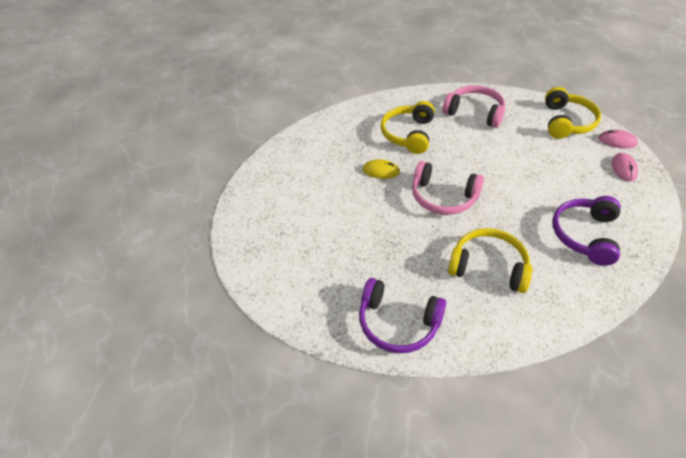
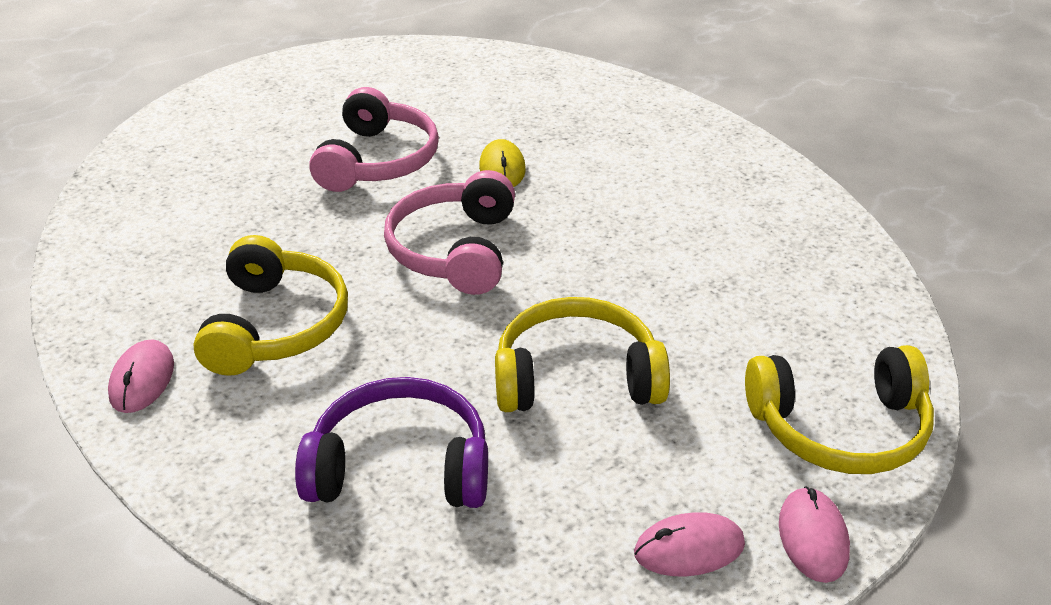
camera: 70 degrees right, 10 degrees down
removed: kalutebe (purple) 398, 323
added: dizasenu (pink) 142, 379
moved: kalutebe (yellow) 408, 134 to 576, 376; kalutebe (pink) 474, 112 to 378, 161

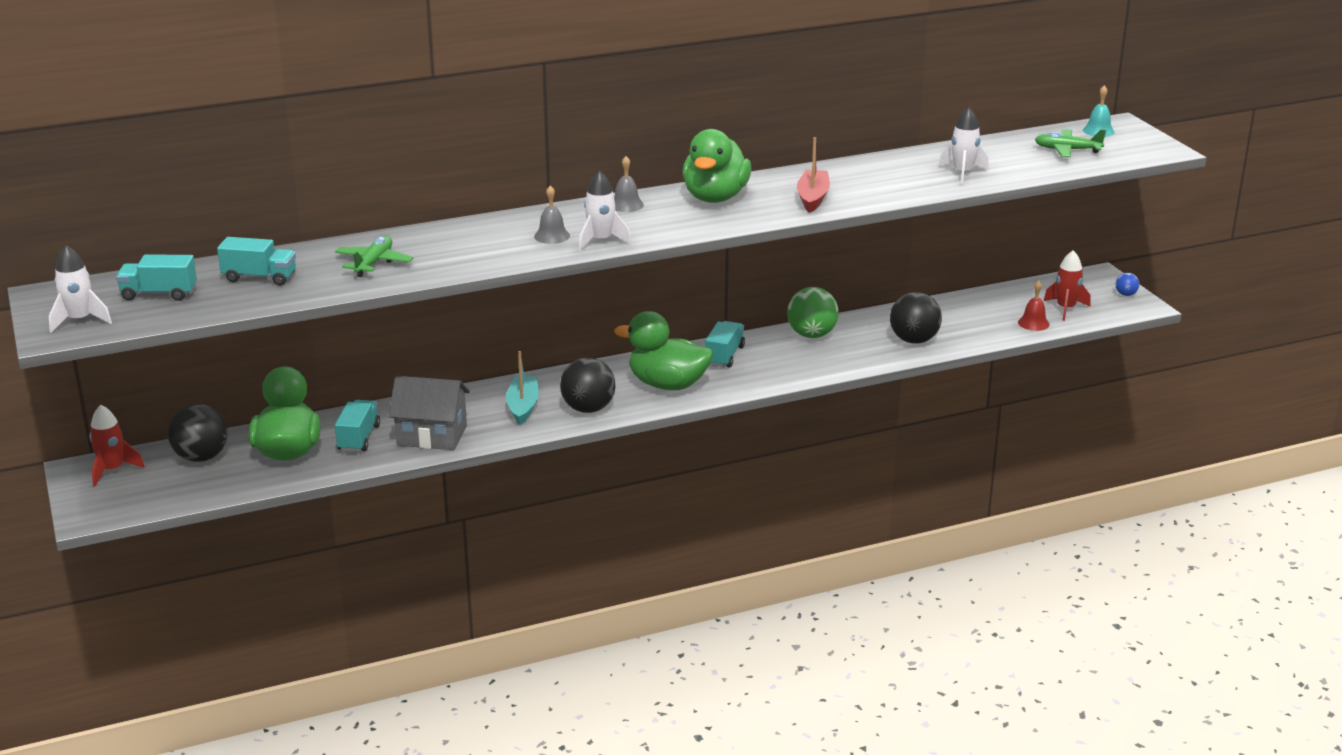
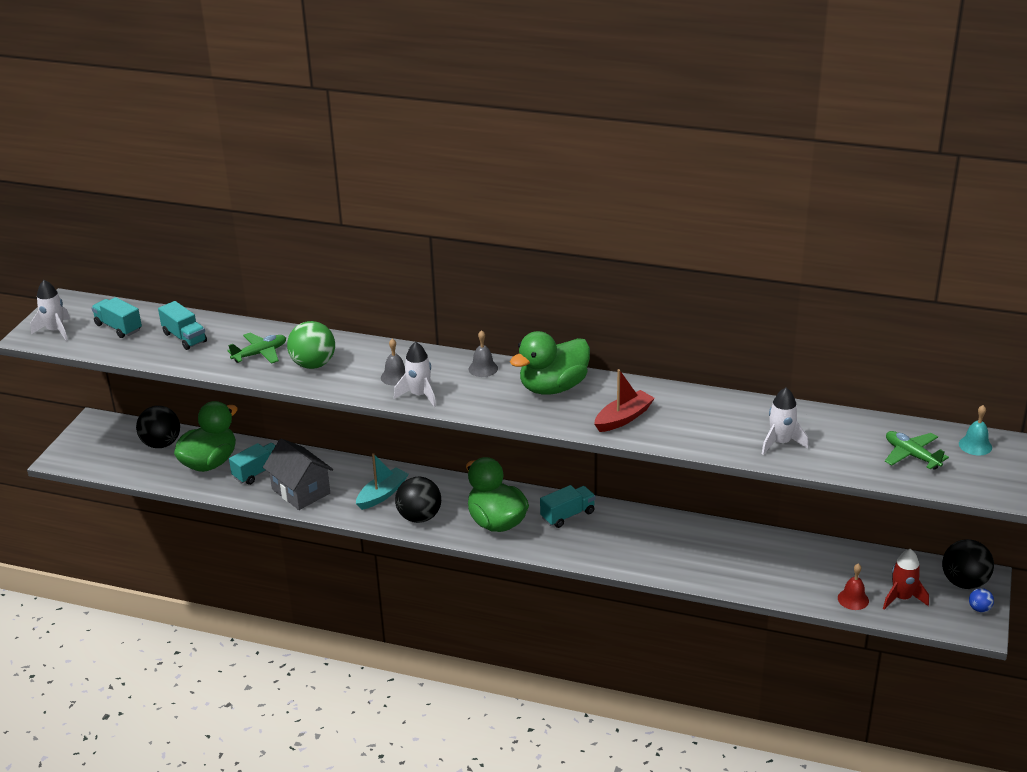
camera: 40 degrees right, 5 degrees up
removed: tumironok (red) 112, 470
moved: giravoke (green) 811, 335 to 313, 364; giravoke (black) 914, 340 to 964, 582

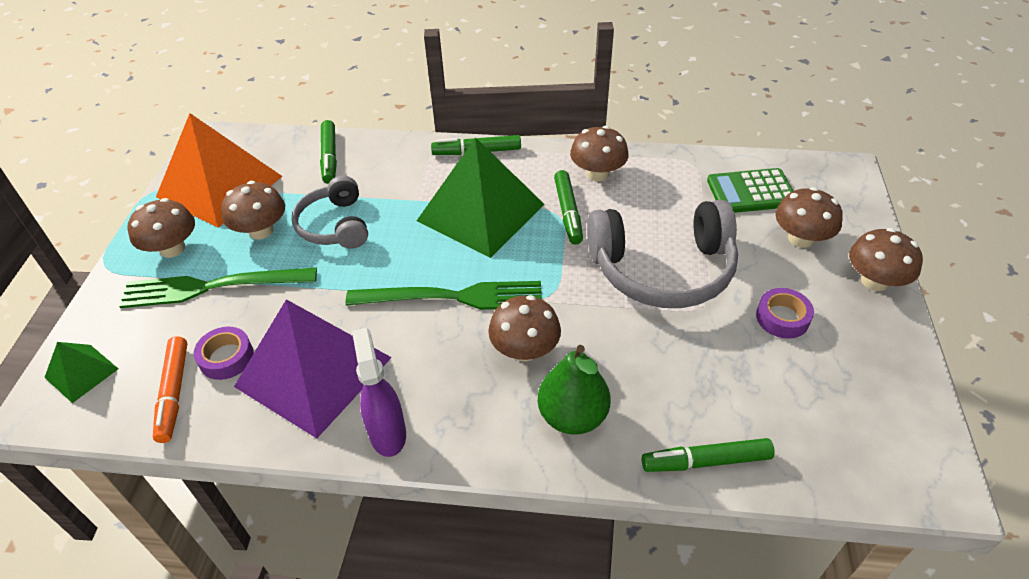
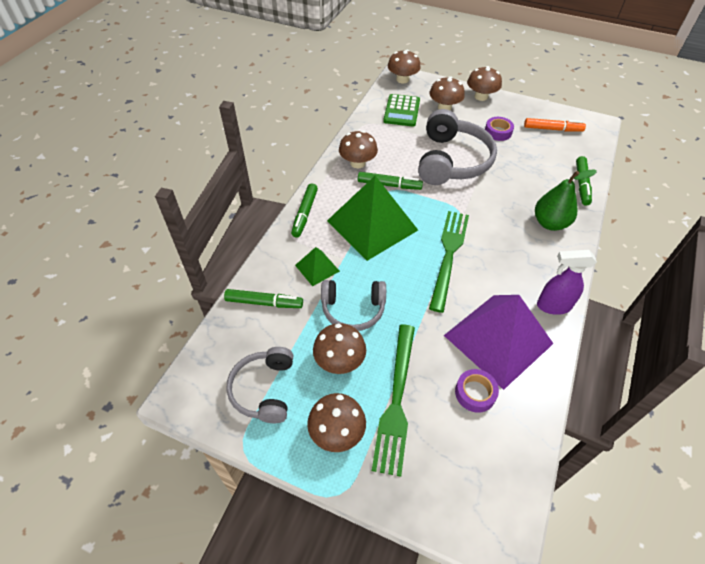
camera: 75 degrees left, 5 degrees up
moved: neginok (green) 81, 373 to 317, 268; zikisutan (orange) 174, 393 to 552, 129; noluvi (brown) 525, 349 to 402, 79
replaced: neginok (orange) 220, 186 to kalutebe (grey) 264, 389

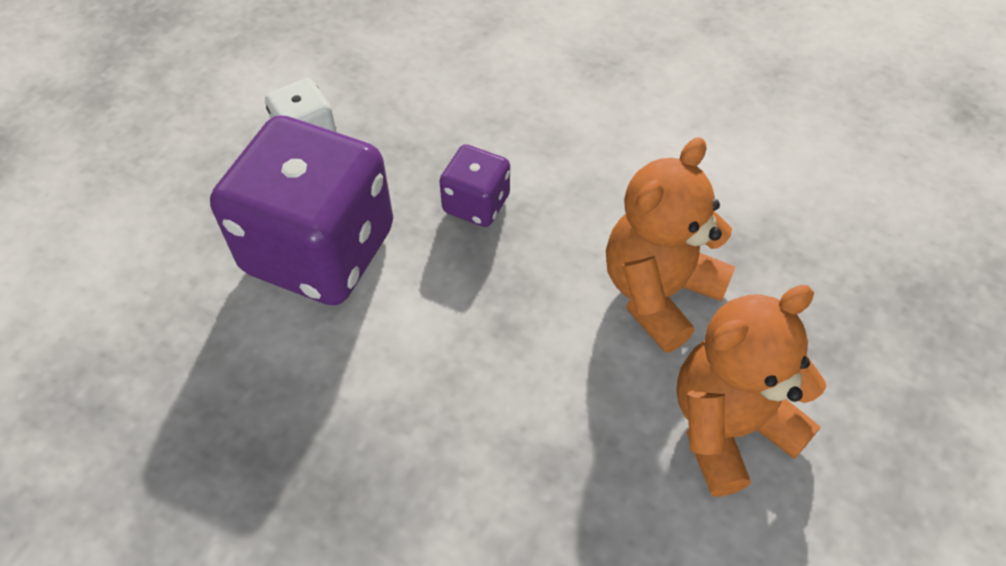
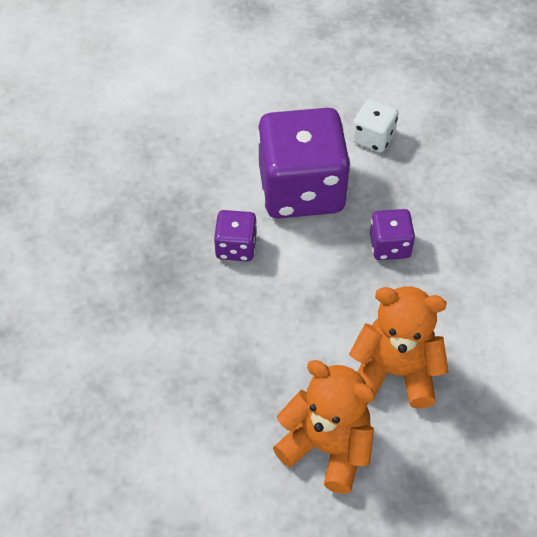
camera: 60 degrees right, 0 degrees up
added: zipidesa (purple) 236, 247

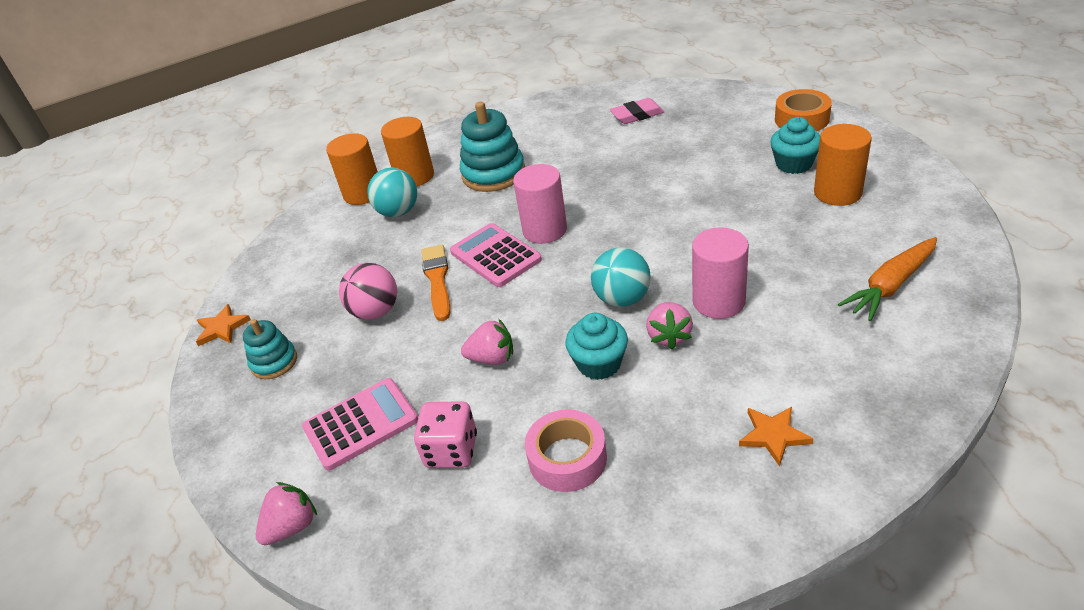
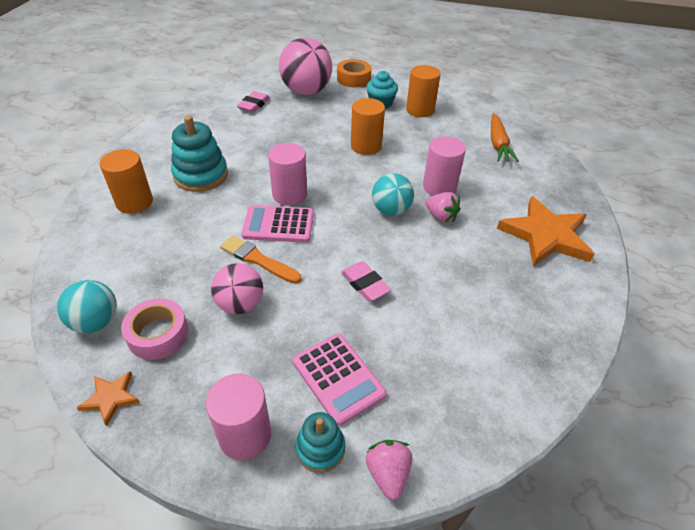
camera: 55 degrees left, 5 degrees up
removed: zipidesa (pink) 451, 451; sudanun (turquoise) 599, 363
added: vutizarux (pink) 245, 435; giravoke (pink) 306, 91
moved: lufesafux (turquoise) 274, 362 to 320, 448; vutizarux (orange) 363, 193 to 366, 146; giravoke (turquoise) 398, 212 to 96, 322; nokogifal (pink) 567, 458 to 158, 334
replaced: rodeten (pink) 492, 358 to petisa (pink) 365, 284
turned: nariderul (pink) 361, 424 = 338, 378 135 degrees clockwise
resized: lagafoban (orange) 773, 435 = 545, 235 x2.17

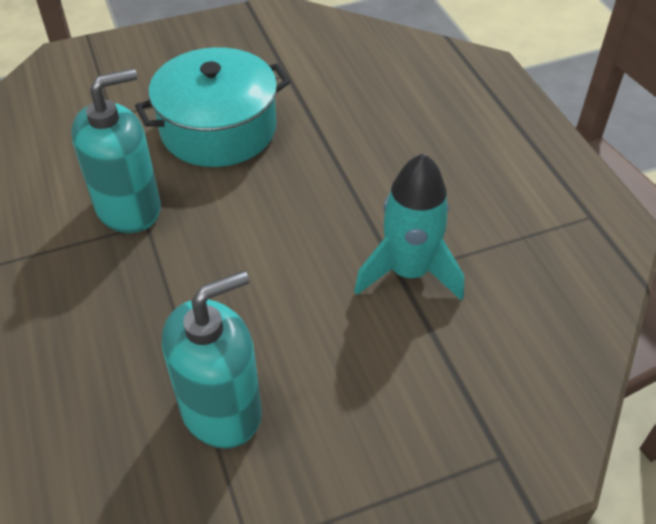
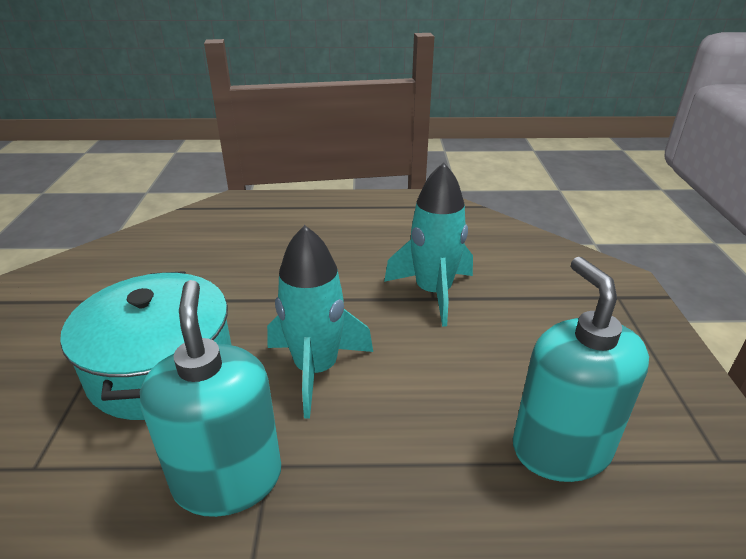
camera: 70 degrees left, 15 degrees down
added: tumironok (turquoise) 316, 369

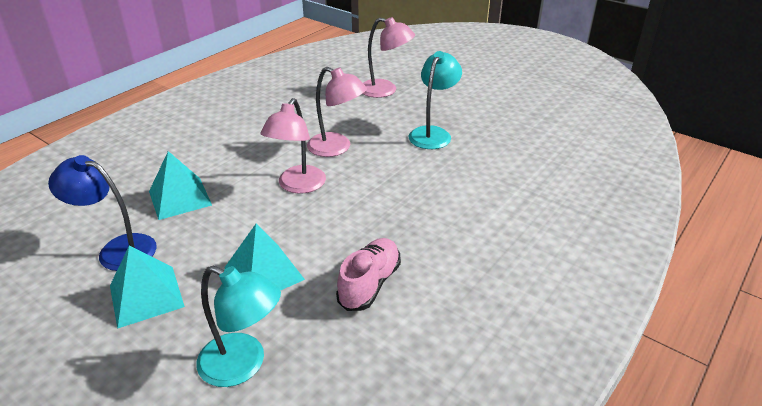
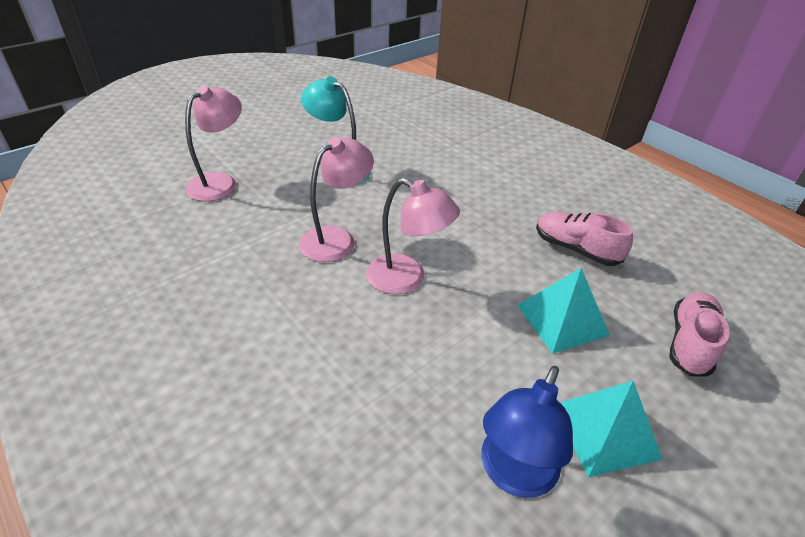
camera: 80 degrees left, 5 degrees up
removed: neginok (turquoise) 180, 198
replaced: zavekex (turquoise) 243, 365 to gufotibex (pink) 690, 343

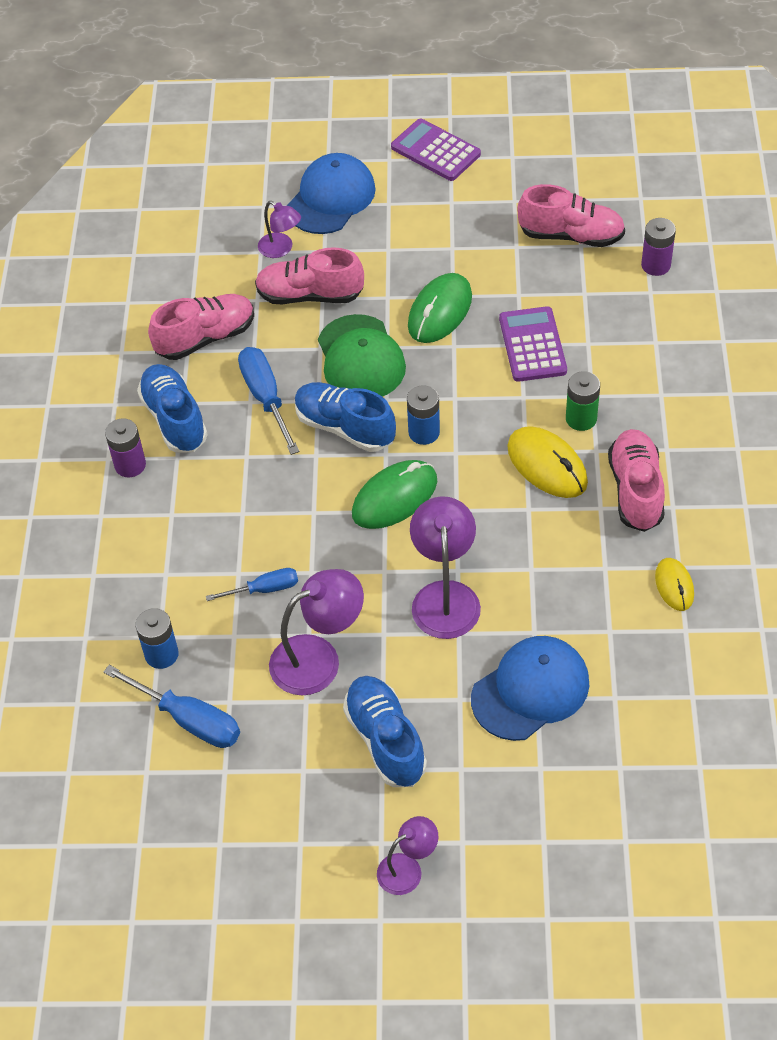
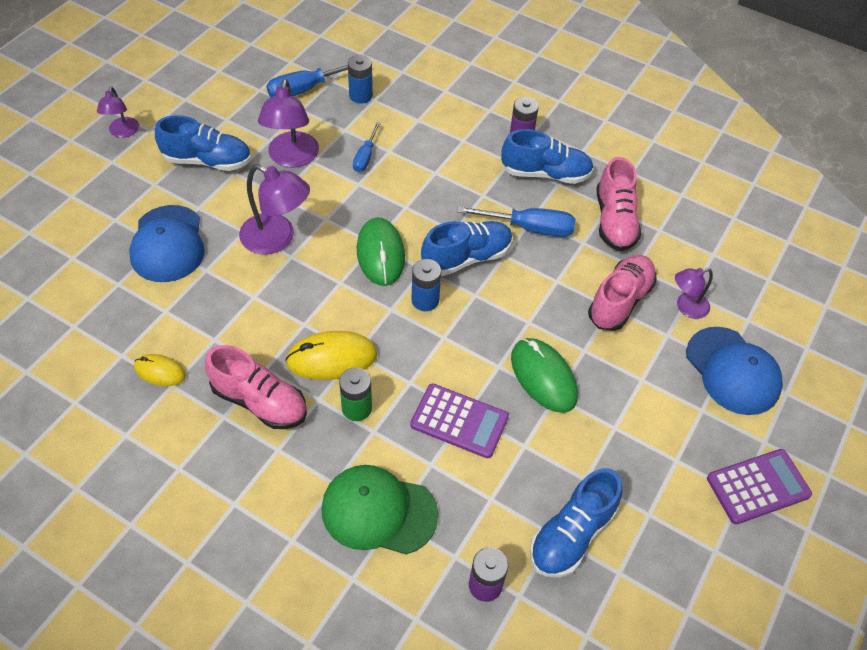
camera: 115 degrees right, 0 degrees up
moved: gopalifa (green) 360, 358 to 378, 511
recoloured: gufotibex (pink) 571, 235 to gufotibex (blue) 572, 534

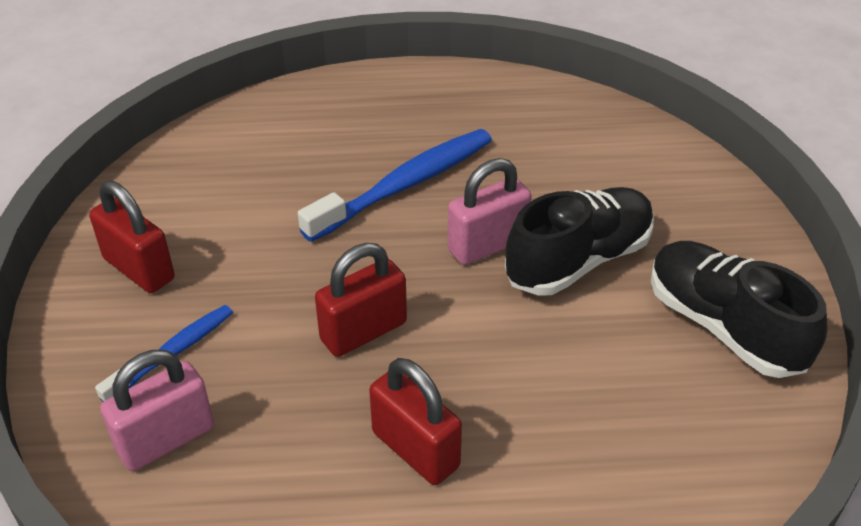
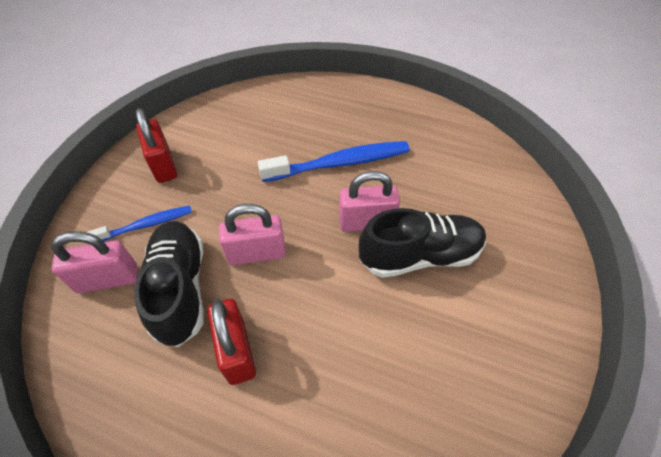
camera: 25 degrees right, 10 degrees up
moved: gufotibex (black) 723, 326 to 180, 288
recoloured: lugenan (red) 363, 331 to lugenan (pink) 257, 253

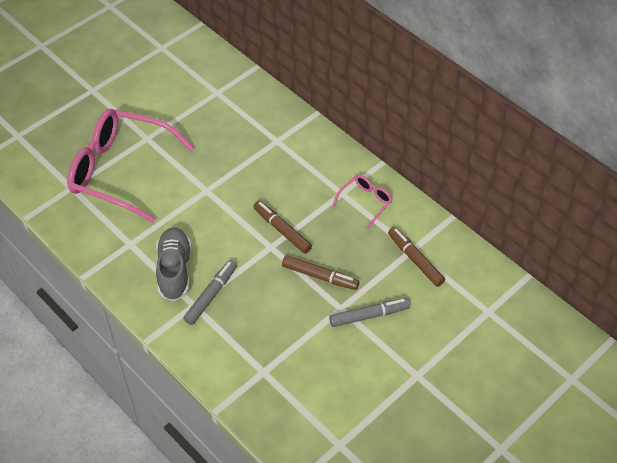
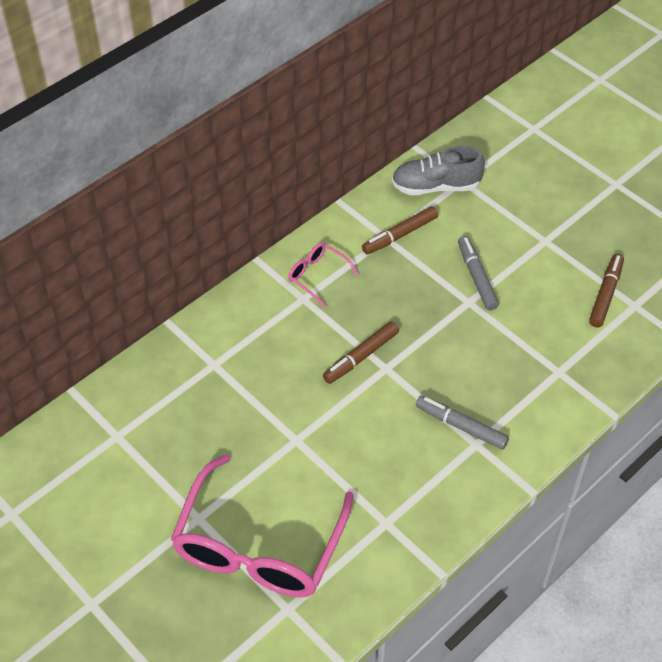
camera: 90 degrees left, 0 degrees up
moved: gufotibex (grey) 174, 270 to 436, 186; zikisutan (brown) 319, 276 to 605, 295

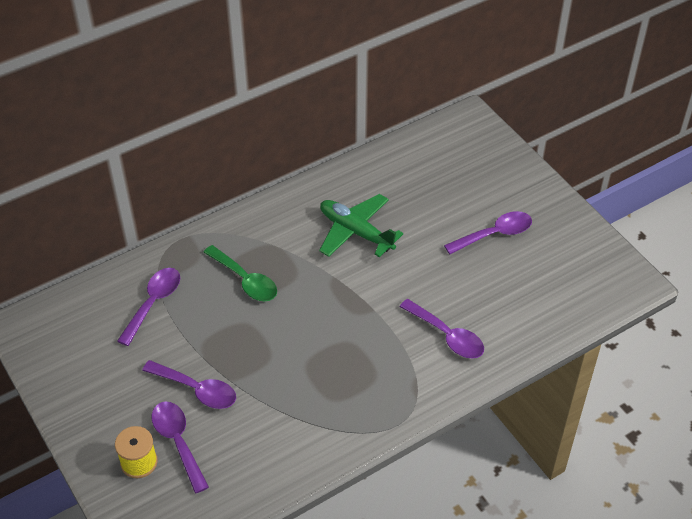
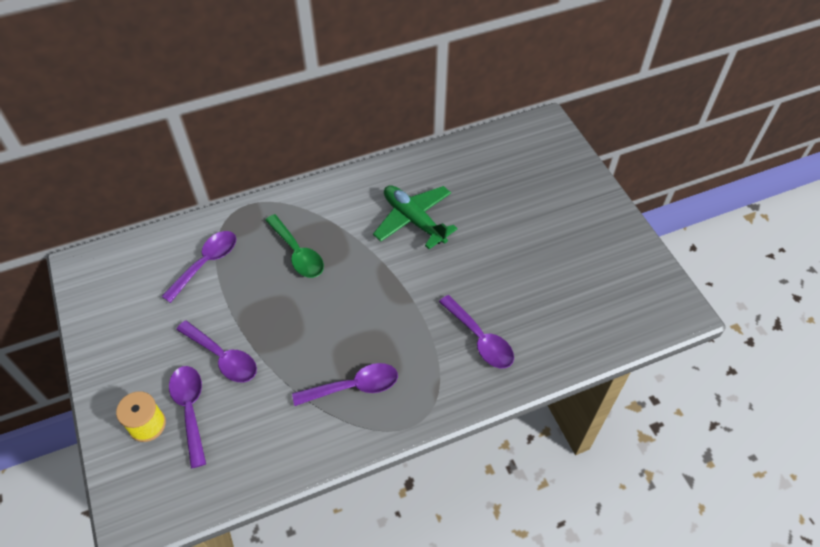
camera: 10 degrees right, 5 degrees up
moved: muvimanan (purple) 494, 234 to 354, 387

